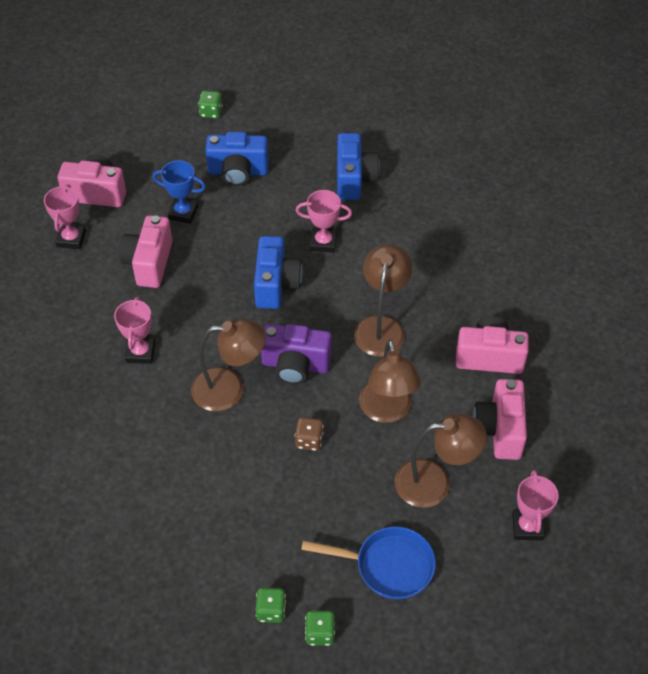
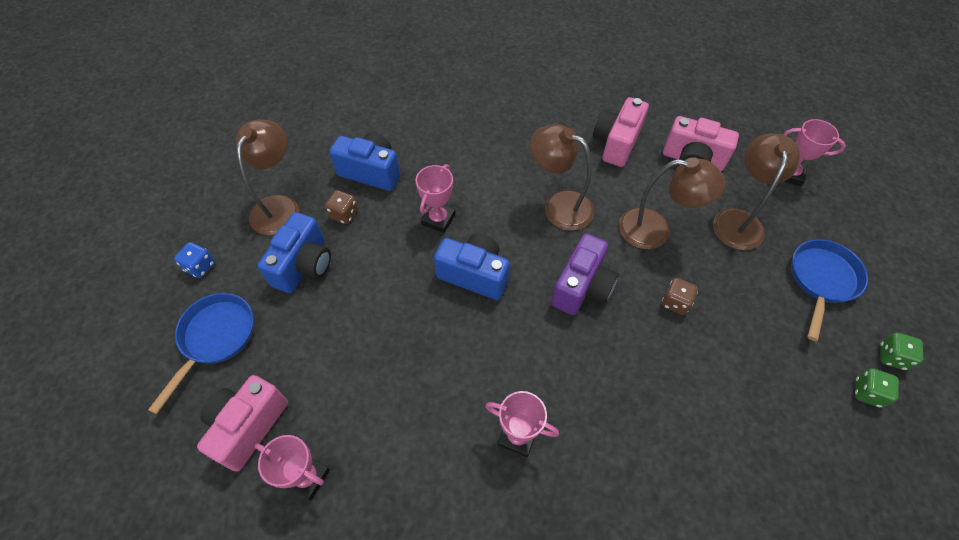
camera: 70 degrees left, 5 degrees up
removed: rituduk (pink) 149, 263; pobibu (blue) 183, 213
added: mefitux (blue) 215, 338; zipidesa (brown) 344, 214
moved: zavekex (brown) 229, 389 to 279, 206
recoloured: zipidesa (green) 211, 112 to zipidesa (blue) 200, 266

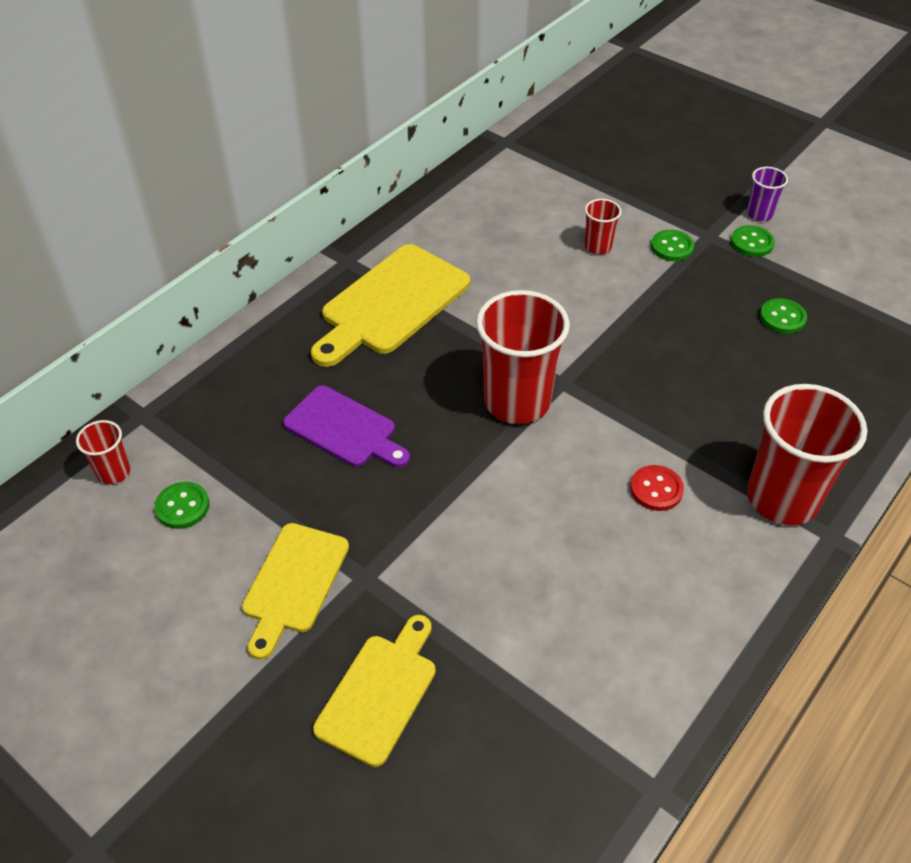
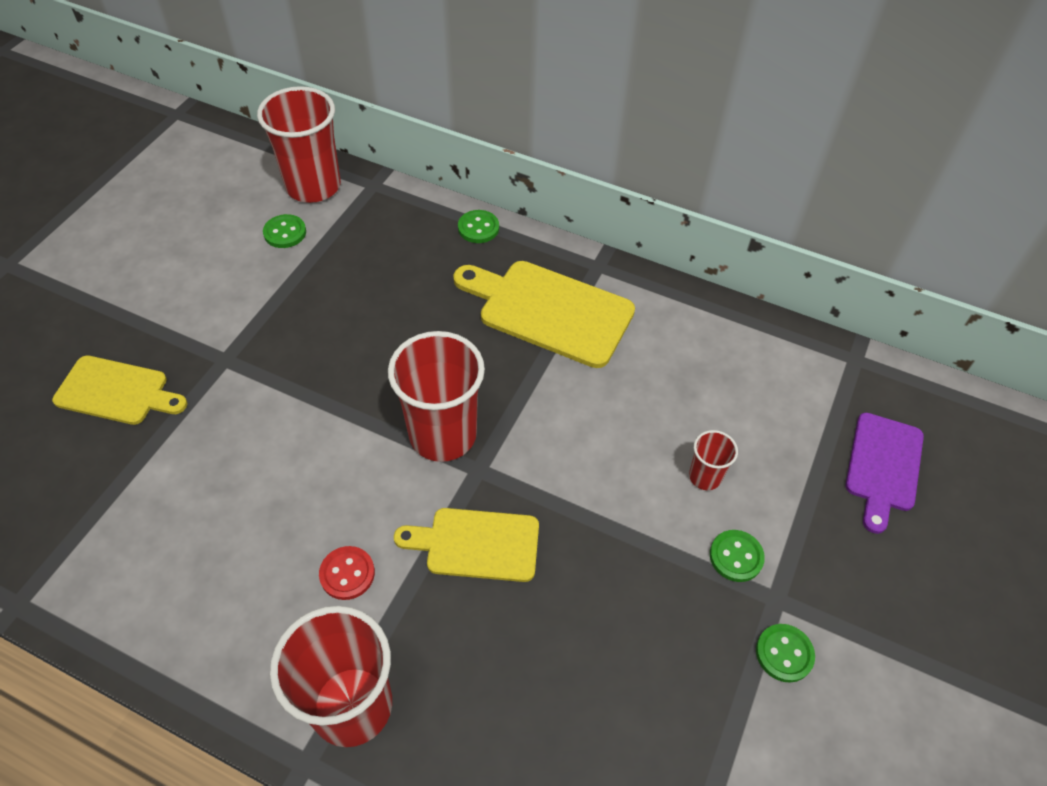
camera: 75 degrees right, 5 degrees up
removed: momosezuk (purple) 759, 214
moved: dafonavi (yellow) 293, 583 to 476, 544; dafonavi (purple) 344, 429 to 883, 466; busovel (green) 782, 317 to 478, 228
resized: momosezuk (red) 113, 472 = 313, 186 x2.10

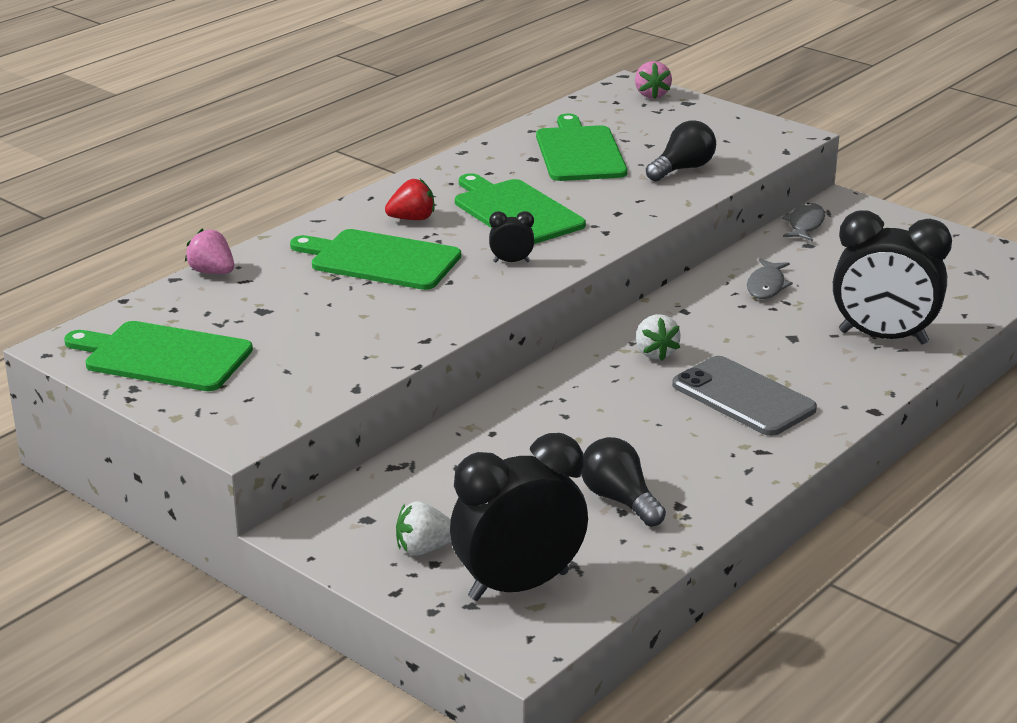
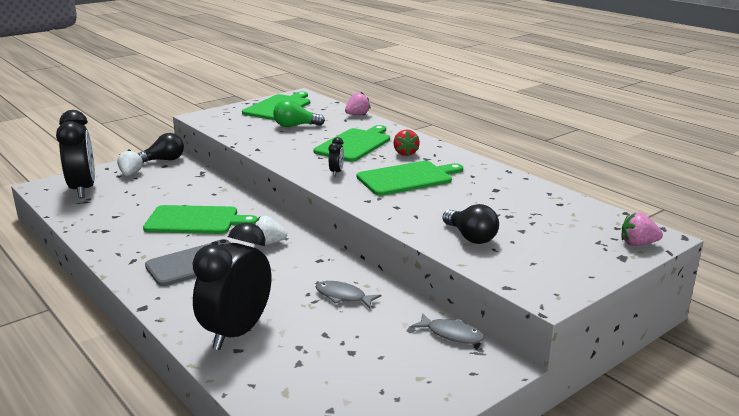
camera: 100 degrees right, 5 degrees down
added: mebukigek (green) 295, 126
moved: dafonavi (green) 579, 152 to 195, 221; mebukigek (black) 619, 500 to 163, 160

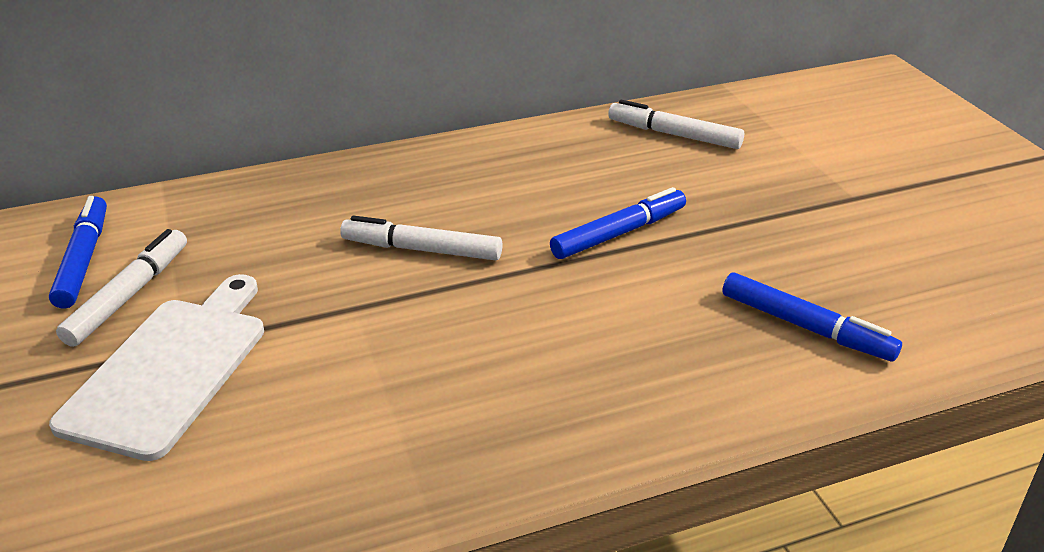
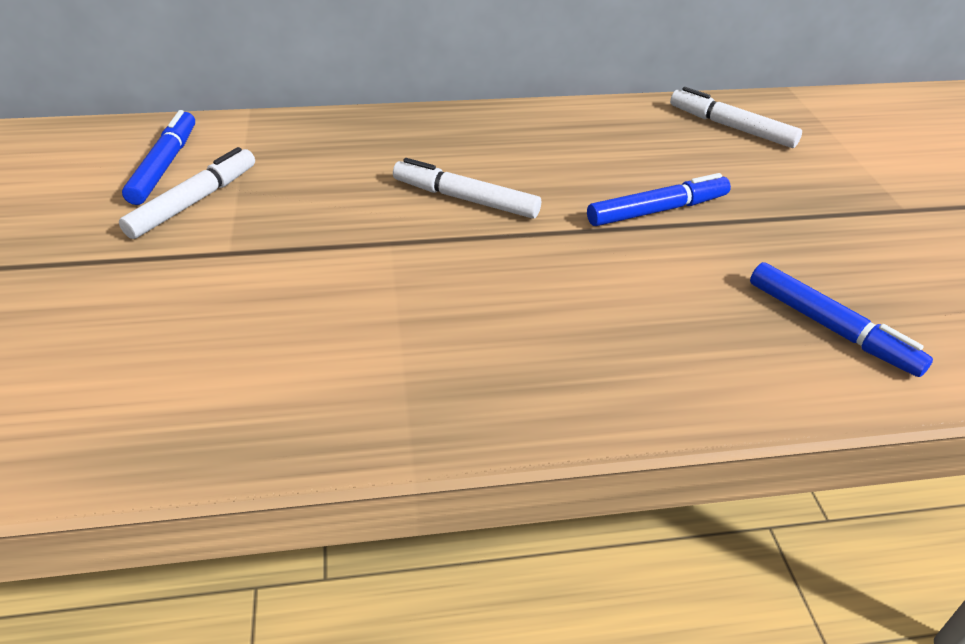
camera: 10 degrees right, 5 degrees up
removed: dafonavi (white) 171, 369

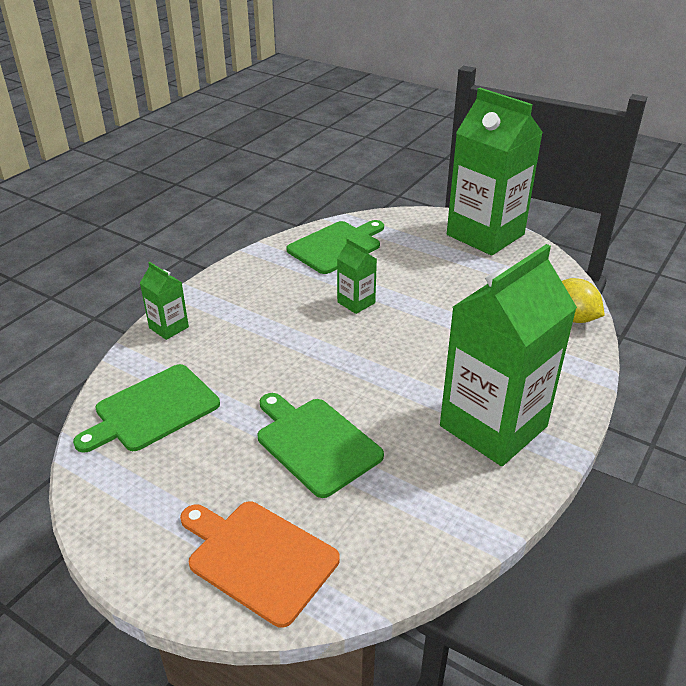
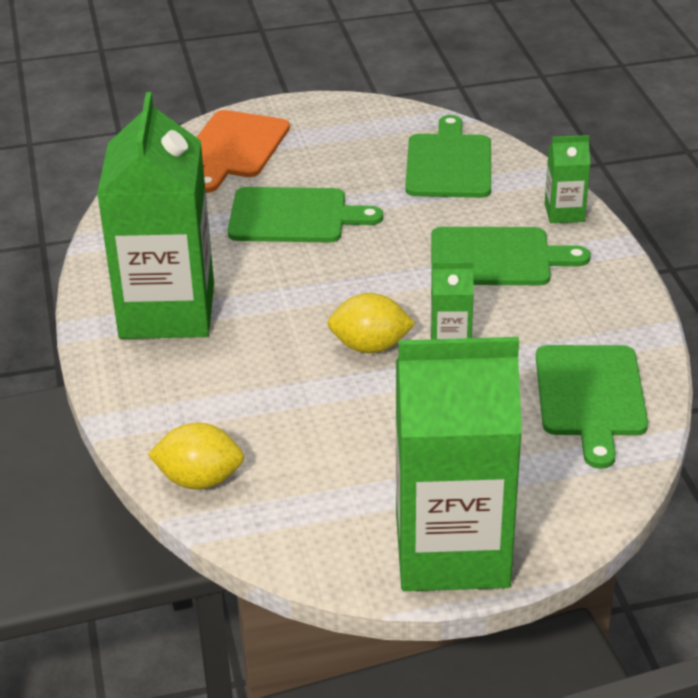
camera: 135 degrees right, 0 degrees up
added: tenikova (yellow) 370, 346; dafonavi (green) 496, 257
turned: dafonavi (orange) 258, 558 = 234, 148 120 degrees clockwise

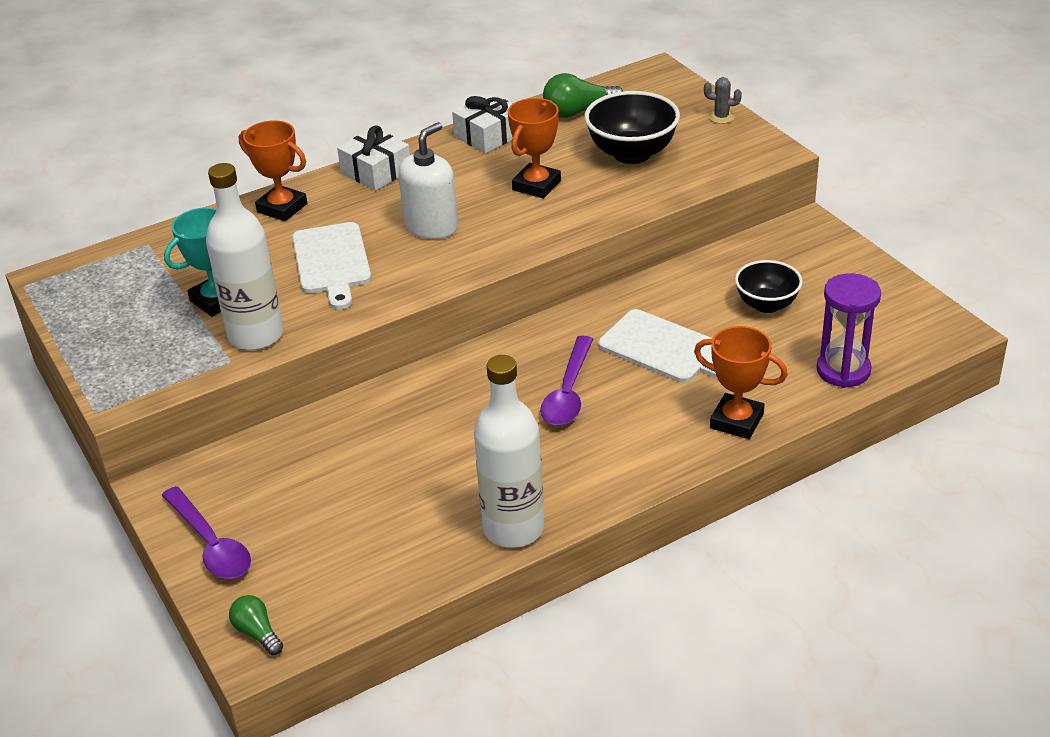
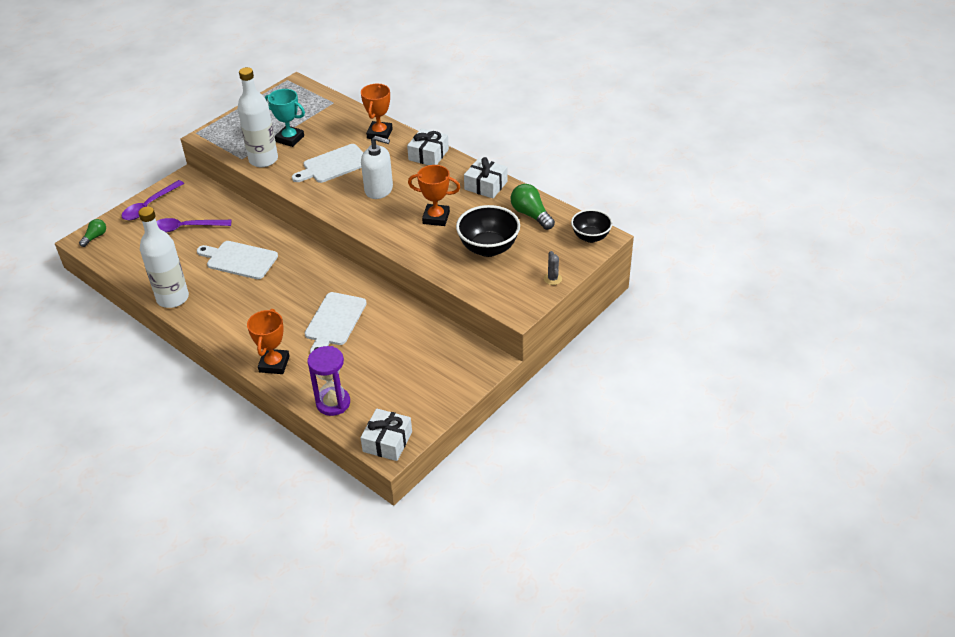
camera: 70 degrees right, 5 degrees up
added: dafonavi (white) 239, 260; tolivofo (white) 387, 441
moved: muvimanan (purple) 568, 392 to 186, 228; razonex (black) 766, 305 to 590, 237

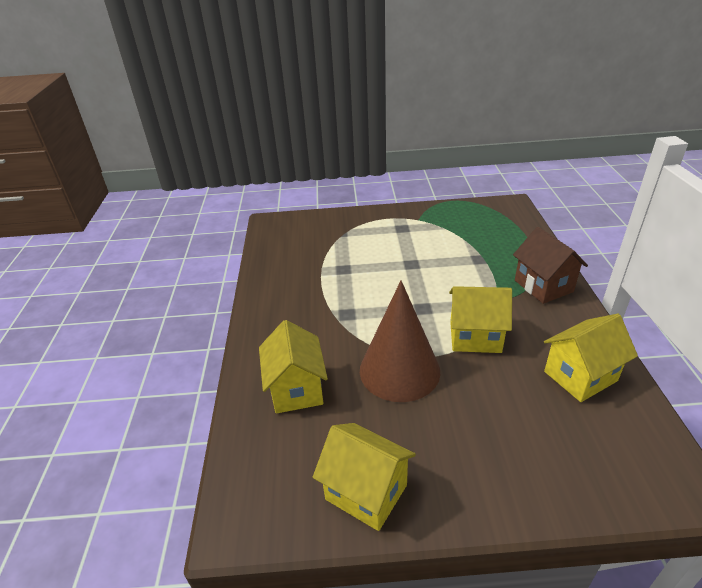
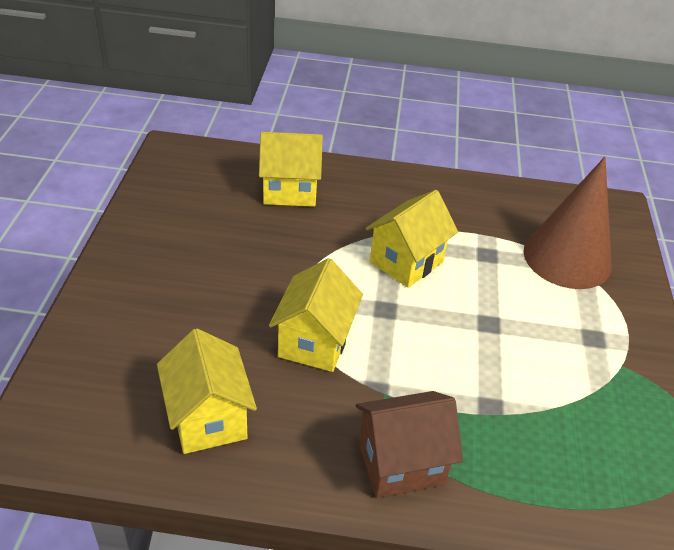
camera: 95 degrees right, 5 degrees up
moved: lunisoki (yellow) 366, 492 to 406, 262; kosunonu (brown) 399, 370 to 567, 258

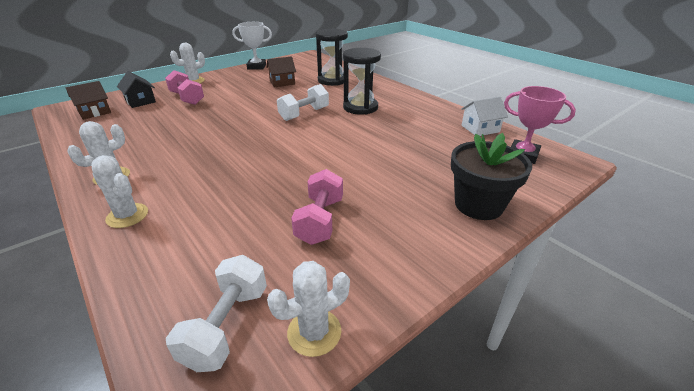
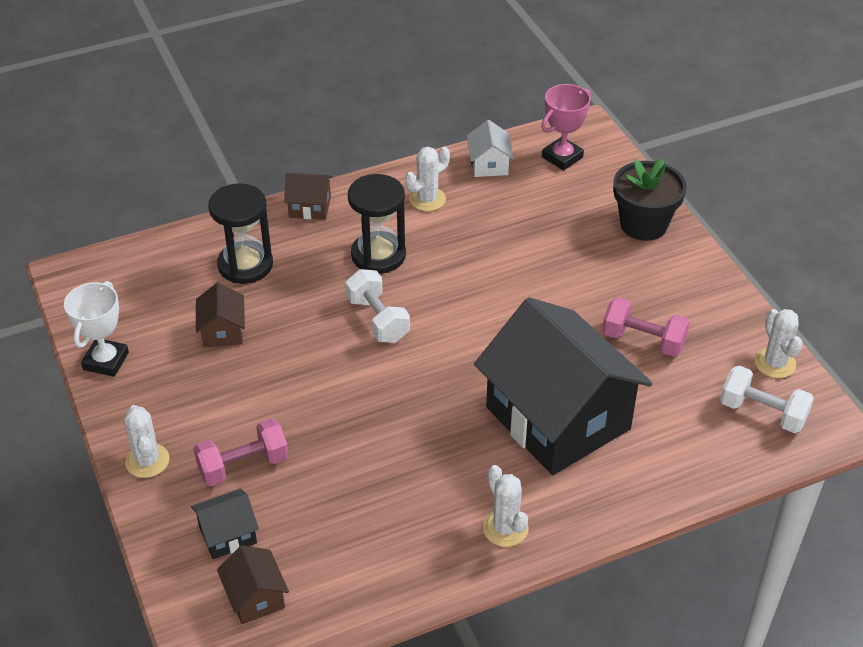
camera: 75 degrees left, 10 degrees up
added: lunisoki (brown) 309, 207; lunisoki (black) 557, 418
moved: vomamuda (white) 127, 216 to 427, 199

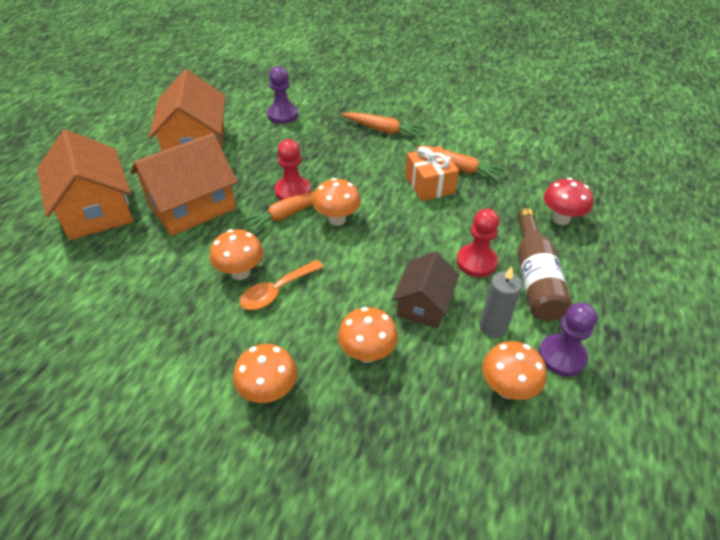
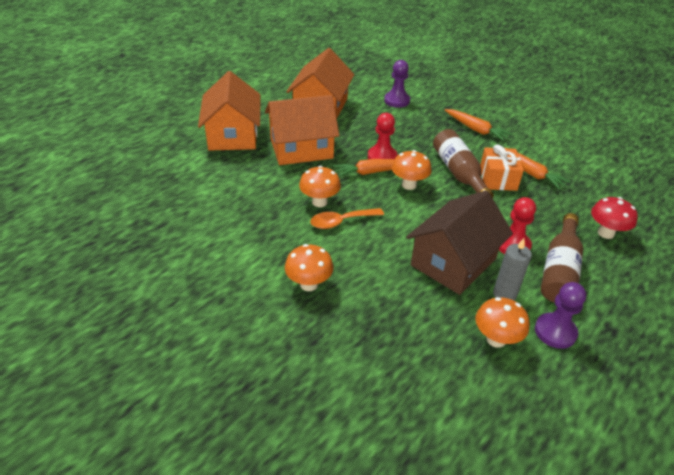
camera: 20 degrees right, 5 degrees down
removed: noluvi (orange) 367, 353
added: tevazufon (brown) 458, 173
resized: lunisoki (brown) 423, 304 = 453, 262 x1.66

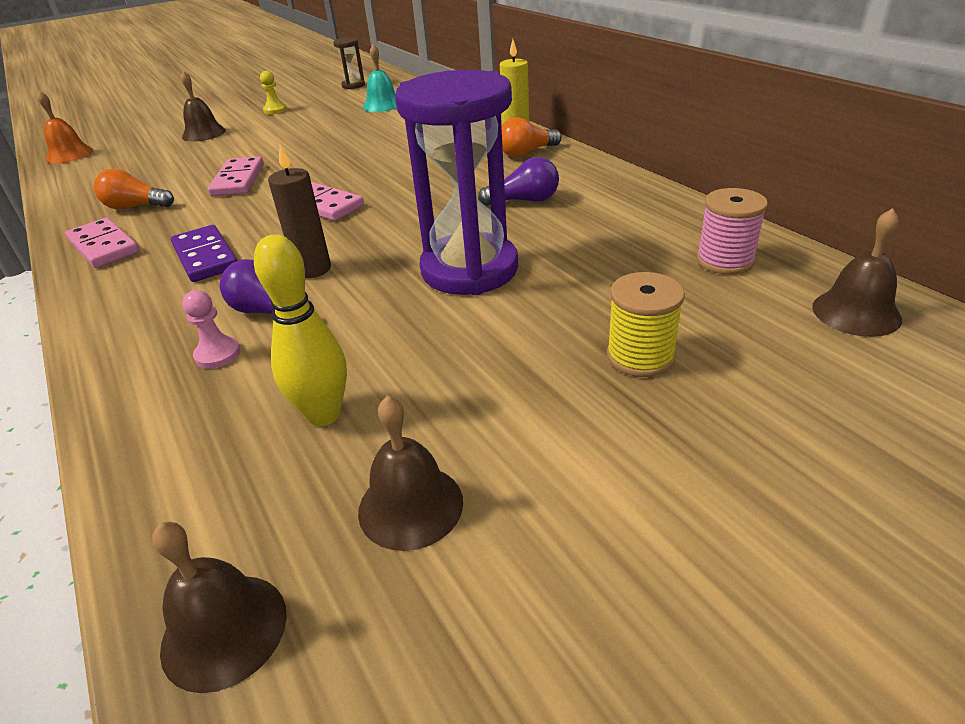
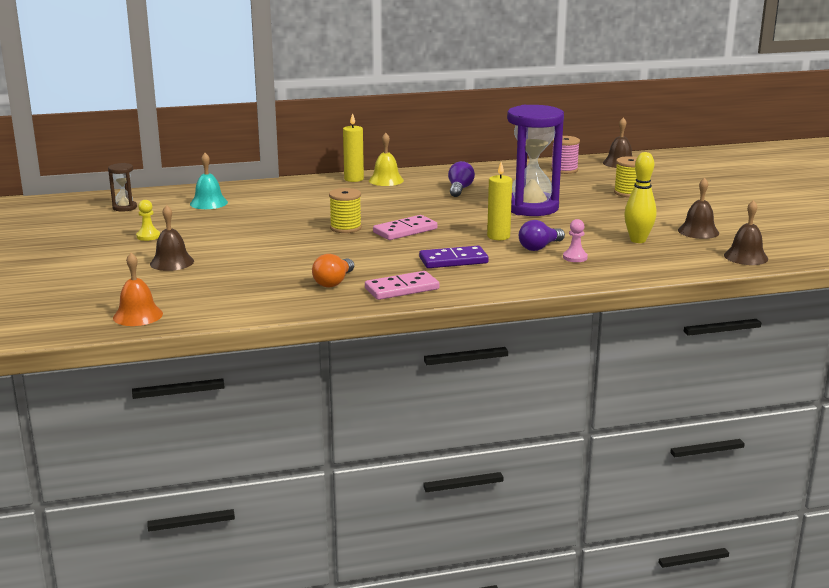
camera: 75 degrees left, 15 degrees down
removed: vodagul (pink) 238, 180
added: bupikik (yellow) 345, 228
replaced: mebukigek (orange) 526, 153 to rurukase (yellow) 386, 180
recoloured: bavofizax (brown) 313, 269 to bavofizax (yellow) 498, 236

